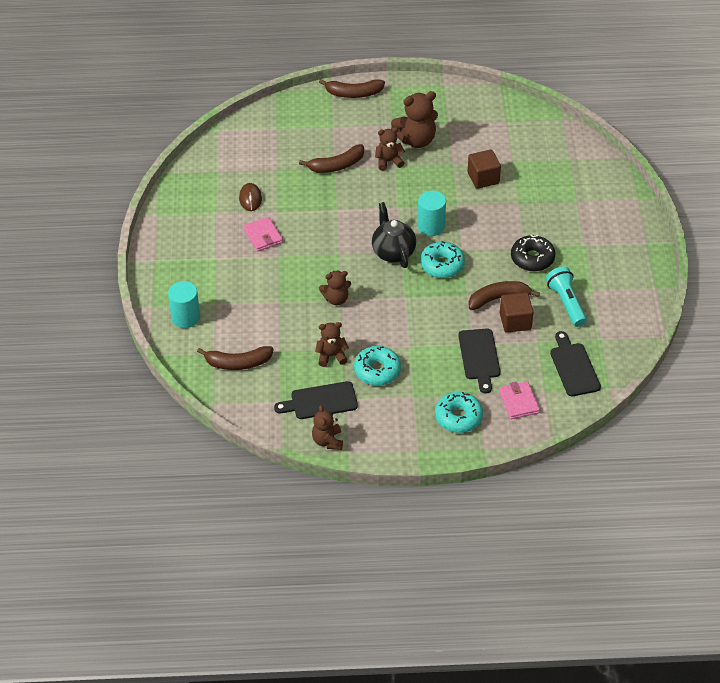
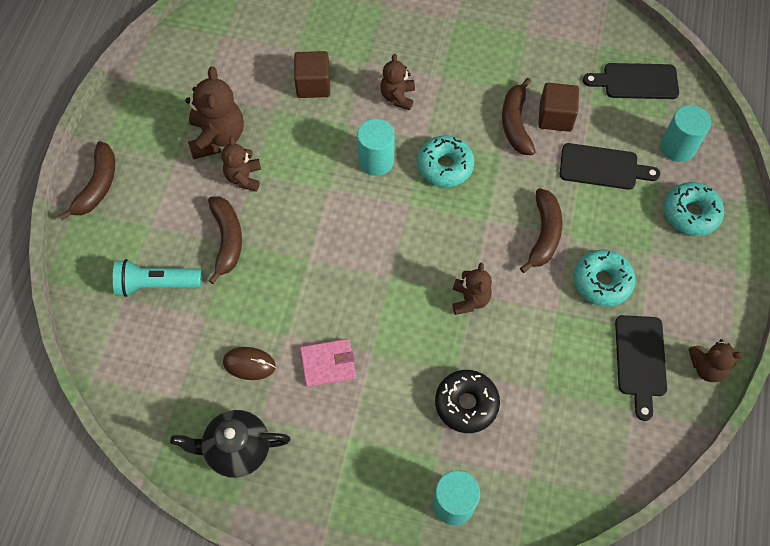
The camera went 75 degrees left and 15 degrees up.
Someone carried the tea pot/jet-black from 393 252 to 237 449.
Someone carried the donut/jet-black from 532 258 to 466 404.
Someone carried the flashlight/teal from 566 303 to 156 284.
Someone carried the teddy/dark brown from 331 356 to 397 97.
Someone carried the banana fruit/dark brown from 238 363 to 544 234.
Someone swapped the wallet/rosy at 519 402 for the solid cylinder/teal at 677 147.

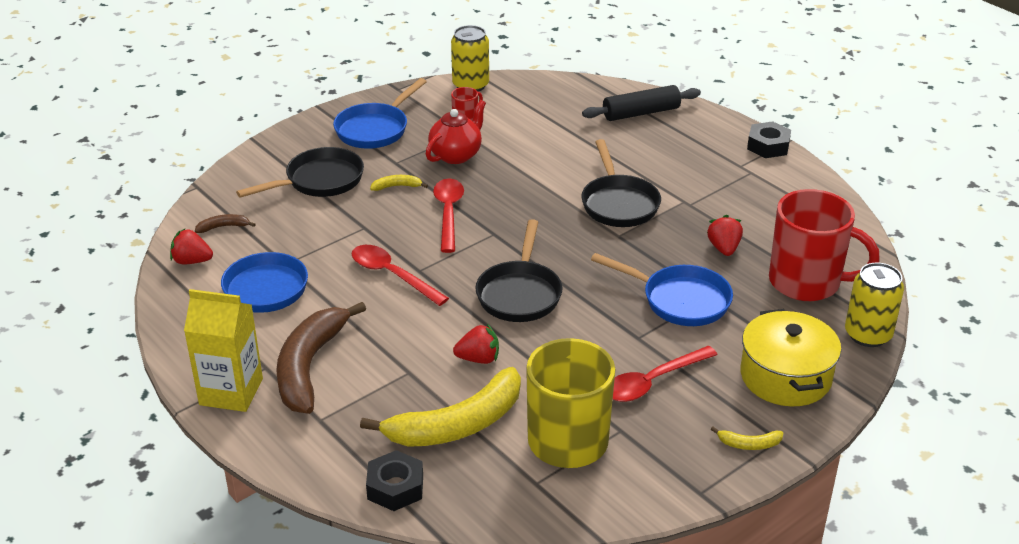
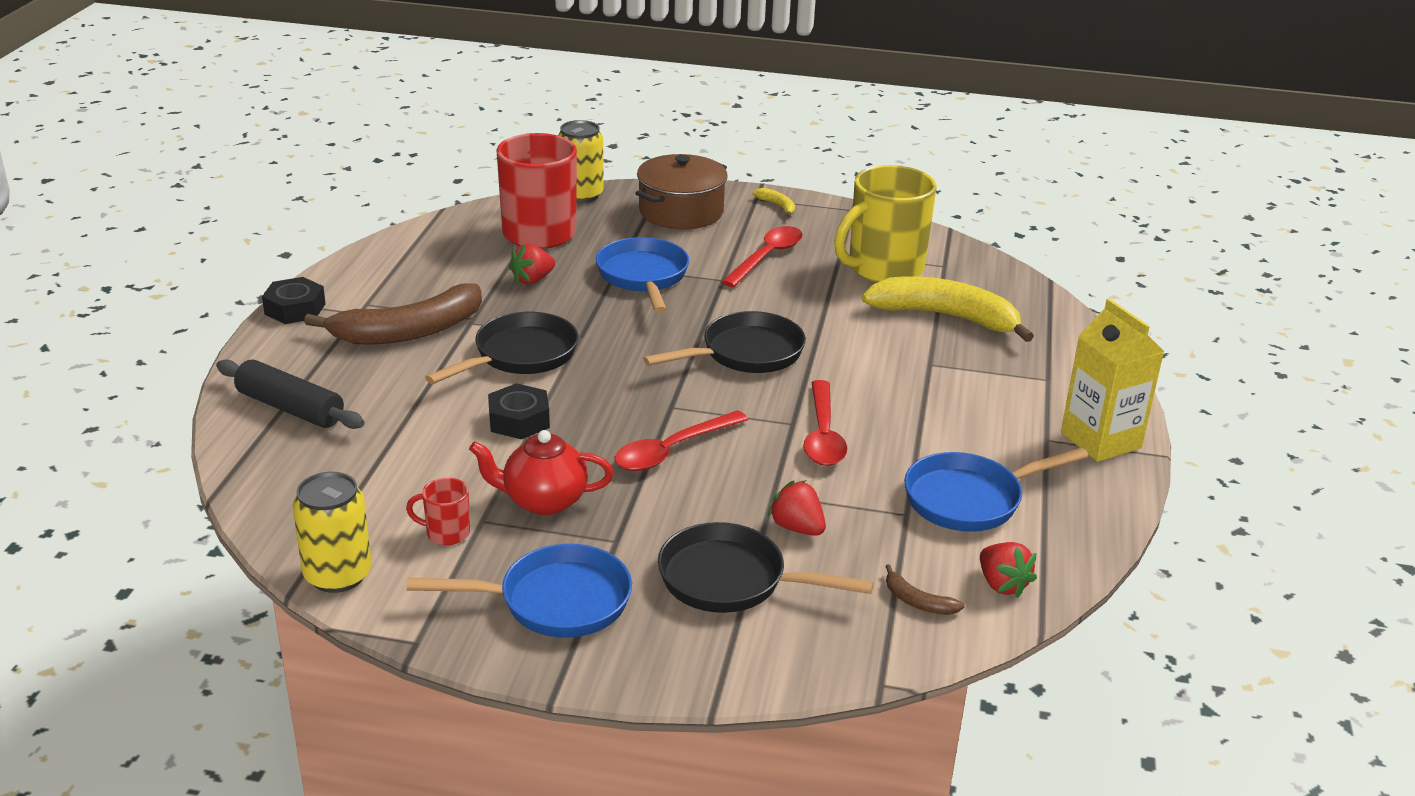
The camera went 130 degrees left and 5 degrees down.
Someone took away the banana fruit/bright yellow at 397 186.
Someone carried the banana fruit/dark brown from 310 366 to 408 331.
Someone repainted the cooking pot/bright yellow at 785 376, which became the cooking pot/dark brown at 681 212.
Someone carried the strawberry/crimson from 478 359 to 797 528.
Someone rotated the spoon/crimson at 653 381 by 75 degrees counterclockwise.
Someone carried the nut/jet-black from 395 487 to 519 420.

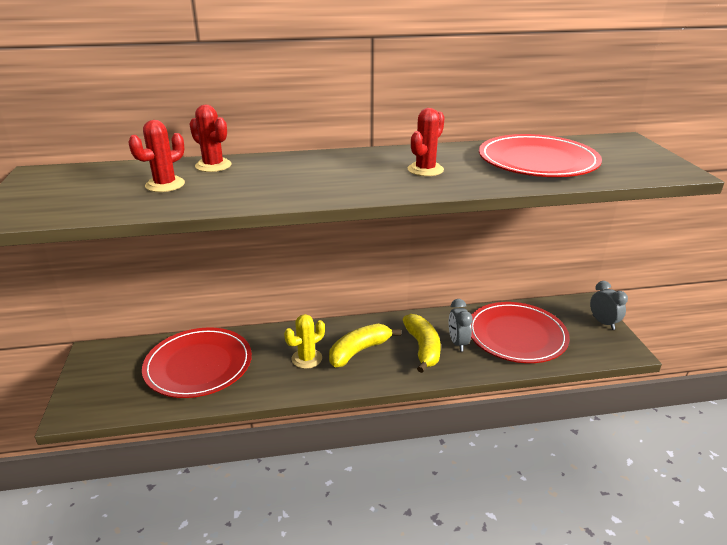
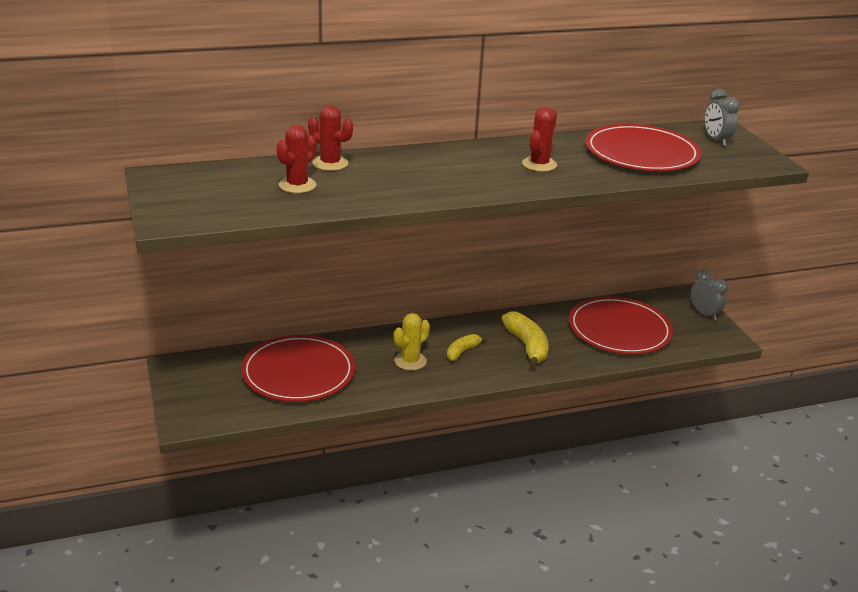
The camera went 10 degrees left and 0 degrees up.
Someone carried the clock/ash-grey from 458 343 to 716 140.
Someone scaled the banana fruit/bright yellow at 359 351 by 0.60.

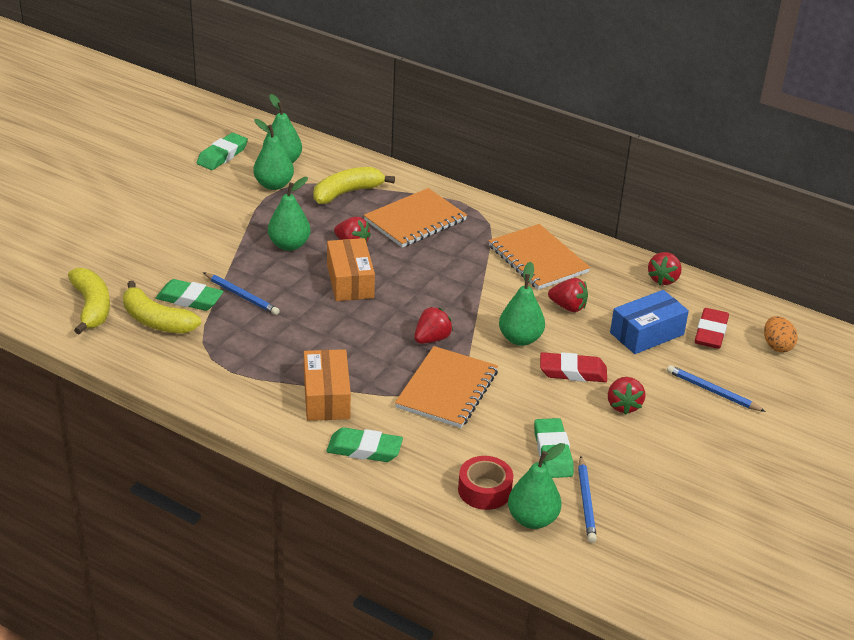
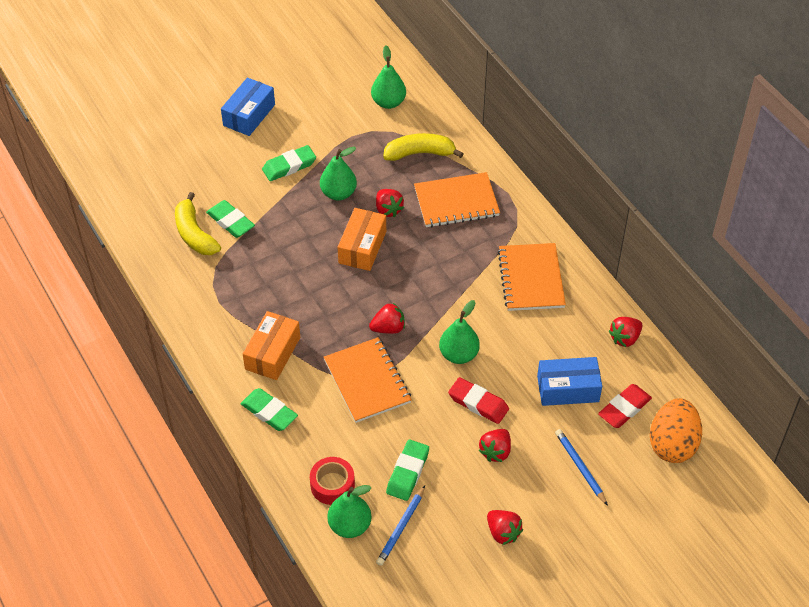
The camera went 30 degrees right and 15 degrees up.
Someone took away the pear/emerald at 274 185.
Someone carried the pencil eraser/emerald from 222 155 to 289 166.
Someone took away the banana fruit/bright yellow at 92 307.
Someone took away the pencil/royal blue at 241 296.
Someone carried the strawberry/crimson from 568 307 to 503 533.
Someone scaled the toy egg/bright orange at 777 346 by 1.78.
Someone rotated the notepad/bright orange at 447 389 by 75 degrees counterclockwise.
Someone put down the box/royal blue at 249 115.

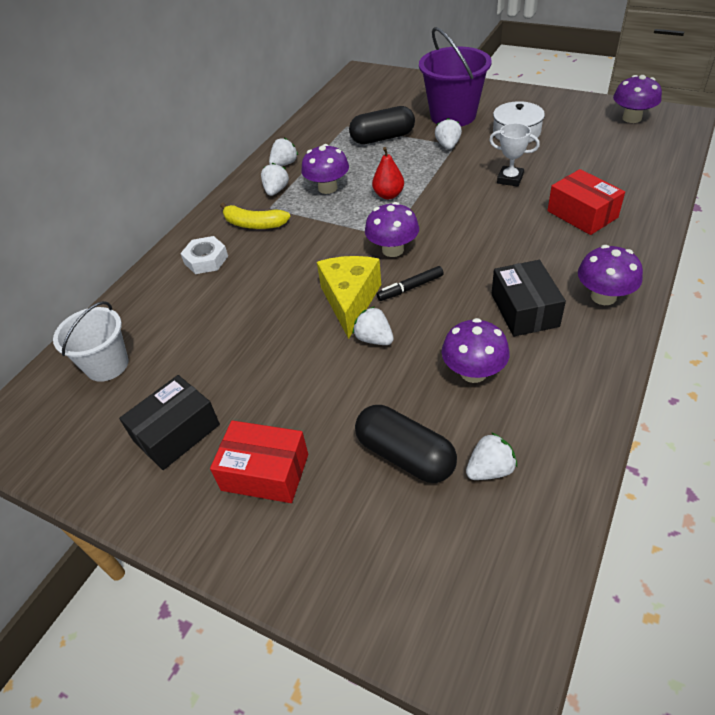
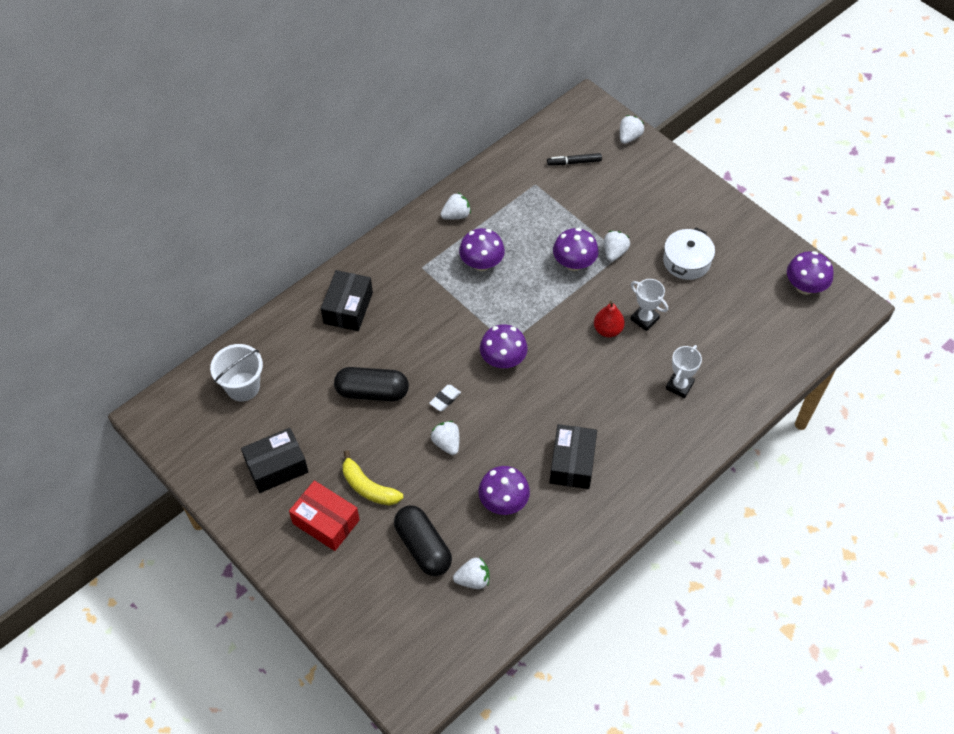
The camera went 15 degrees right and 10 degrees up.
Someone took away the sand bucket/purple at 453 116.
Someone carried the pill shape/jet-black from 382 138 to 372 392.
Someone carried the pear/crimson from 388 195 to 607 330.
Someone carried the strawberry/pure white from 276 190 to 629 137.
Someone swapped the box/crimson at 582 214 for the award cup/pure white at 679 386.
Someone carried the banana fruit/bright yellow from 254 224 to 368 487.
Someone swapped the nut/pure white at 206 260 for the box/jet-black at 348 308.
Someone carried the mushroom/purple from 603 296 to 574 263.
Someone swapped the piece of cheese/bright yellow at 350 301 for the pencil eraser/pure white at 445 399.
Someone carried the felt pen/jet-black from 410 288 to 574 162.

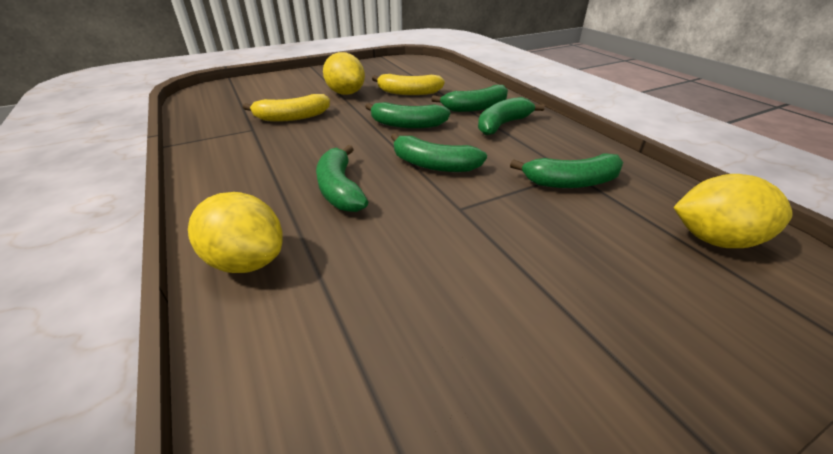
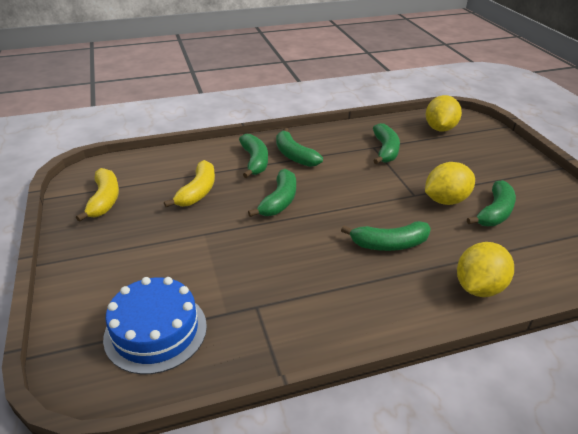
The camera went 80 degrees left and 0 degrees up.
Someone carried the citrus fruit/bright yellow from 346 93 to 445 200.
Someone carried the banana fruit/bright yellow from 292 117 to 104 200.
Someone carried the banana fruit/emerald from 433 165 to 495 212.
Someone put down the gateau/royal blue at 155 331.

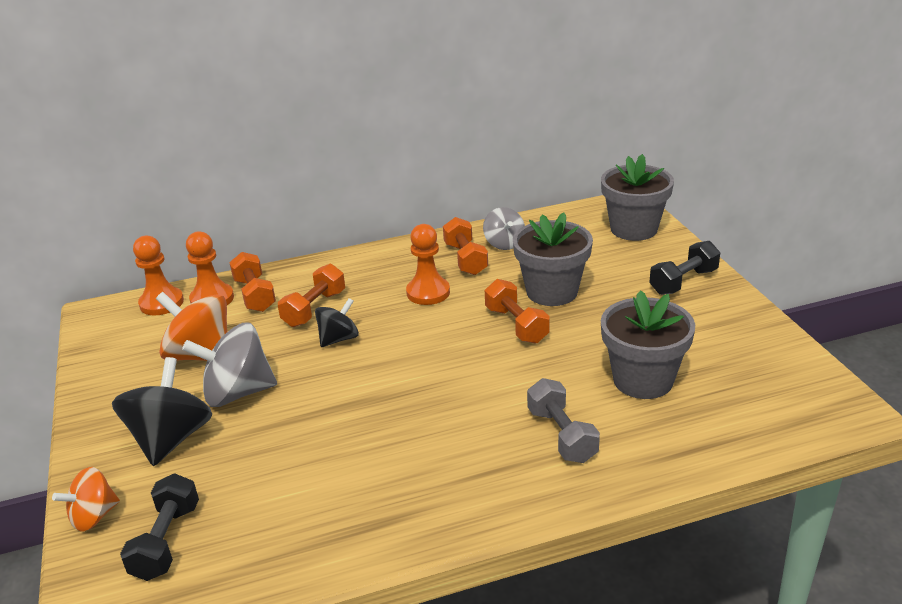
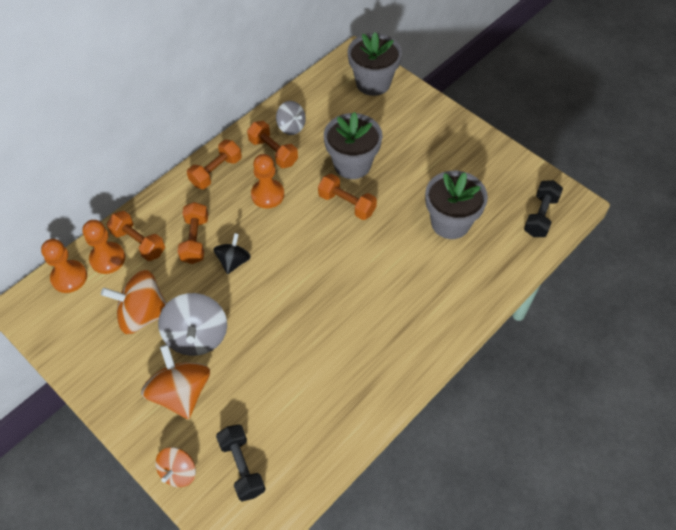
The camera went 30 degrees left and 25 degrees up.
Someone carried the hand weight/jet-black from 683 282 to 540 216.
Someone rotated the spinning top/ash-grey at 237 393 by 60 degrees counterclockwise.
Someone repainted the spinning top/jet-black at 171 439, which became the spinning top/bright orange at 181 393.
Someone took away the hand weight/ash-grey at 561 435.
Someone put down the hand weight/bright orange at 216 172.

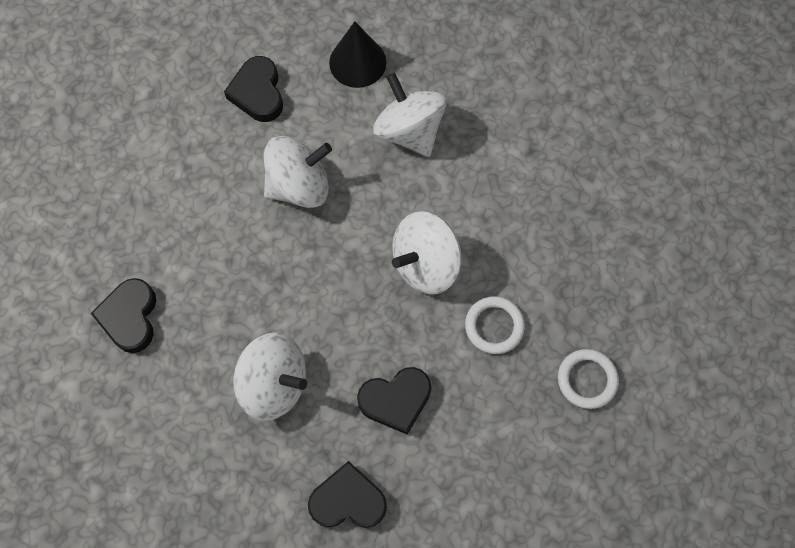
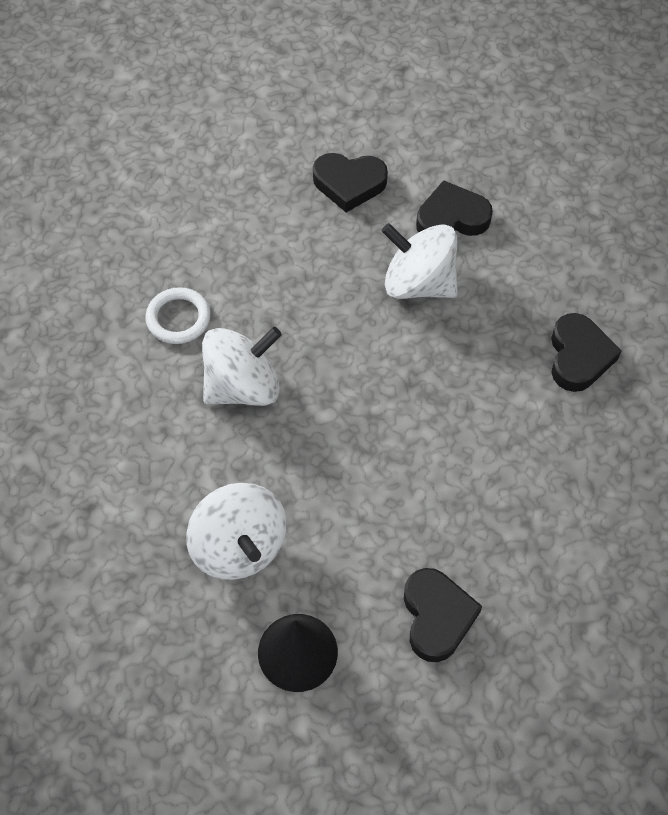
The camera went 175 degrees left and 10 degrees down.
Someone took away the spinning top/pure white at 299 185.
Someone took away the torus/pure white at 587 379.
Someone carried the heart/jet-black from 396 400 to 451 218.

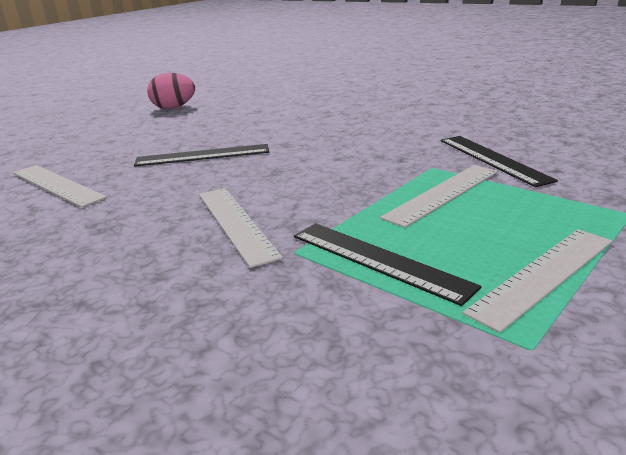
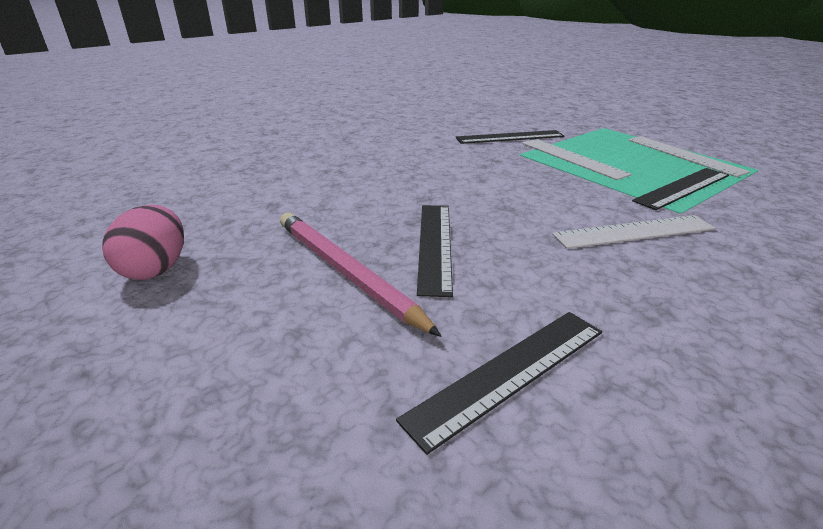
The camera went 80 degrees left and 5 degrees up.
Someone repainted the straightedge/pure white at 57 185, which became the straightedge/jet-black at 509 372.
Someone put down the pencil/rosy at 346 272.

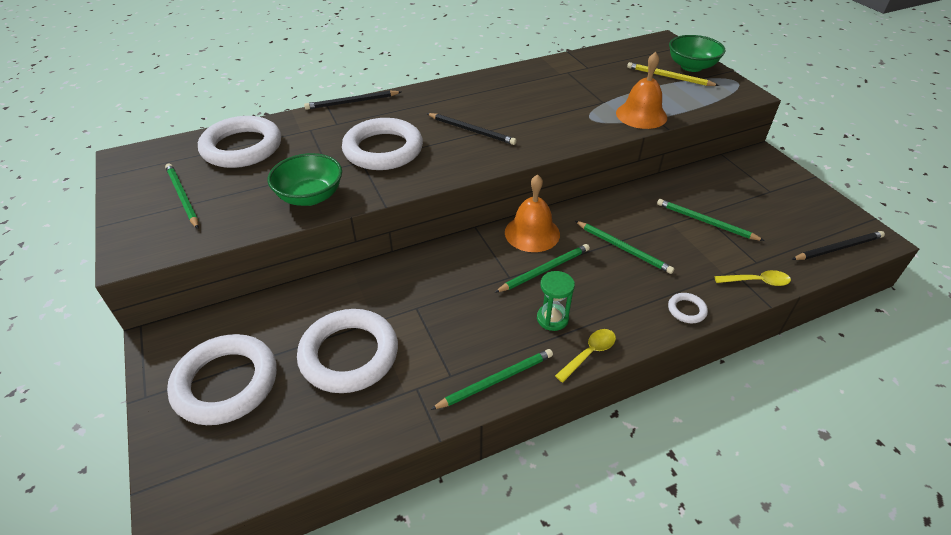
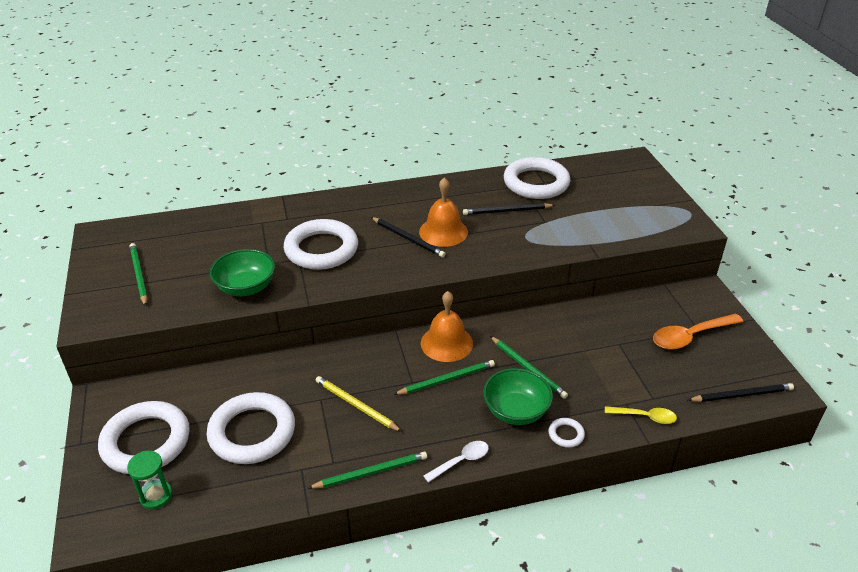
The camera went 10 degrees right and 5 degrees down.
Someone carried the deep dish/emerald from 691 66 to 516 411.
Someone carried the hand bell/bright orange from 641 115 to 443 232.
Someone carried the pencil/bright yellow from 669 77 to 356 405.
Someone carried the pencil/jet-black from 352 102 to 506 211.
Someone carried the torus/pure white from 242 147 to 536 183.
Someone took away the pencil/emerald at 705 222.
Someone carried the sandglass/emerald from 552 318 to 156 496.
Someone repainted the spoon/bright yellow at 589 353, which became the spoon/pure white at 461 461.
Someone put down the spoon/bright orange at 690 336.

